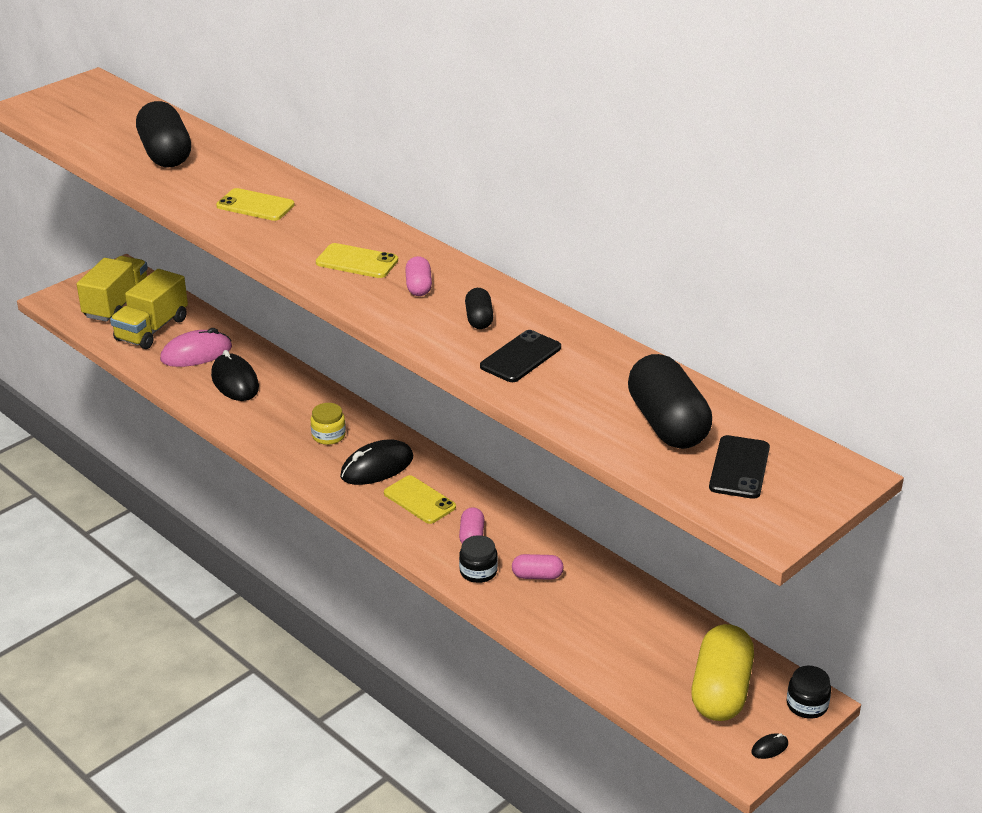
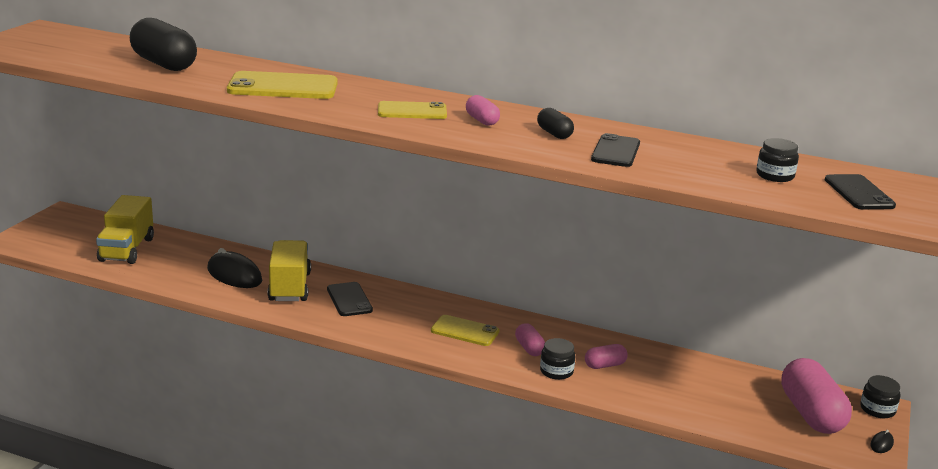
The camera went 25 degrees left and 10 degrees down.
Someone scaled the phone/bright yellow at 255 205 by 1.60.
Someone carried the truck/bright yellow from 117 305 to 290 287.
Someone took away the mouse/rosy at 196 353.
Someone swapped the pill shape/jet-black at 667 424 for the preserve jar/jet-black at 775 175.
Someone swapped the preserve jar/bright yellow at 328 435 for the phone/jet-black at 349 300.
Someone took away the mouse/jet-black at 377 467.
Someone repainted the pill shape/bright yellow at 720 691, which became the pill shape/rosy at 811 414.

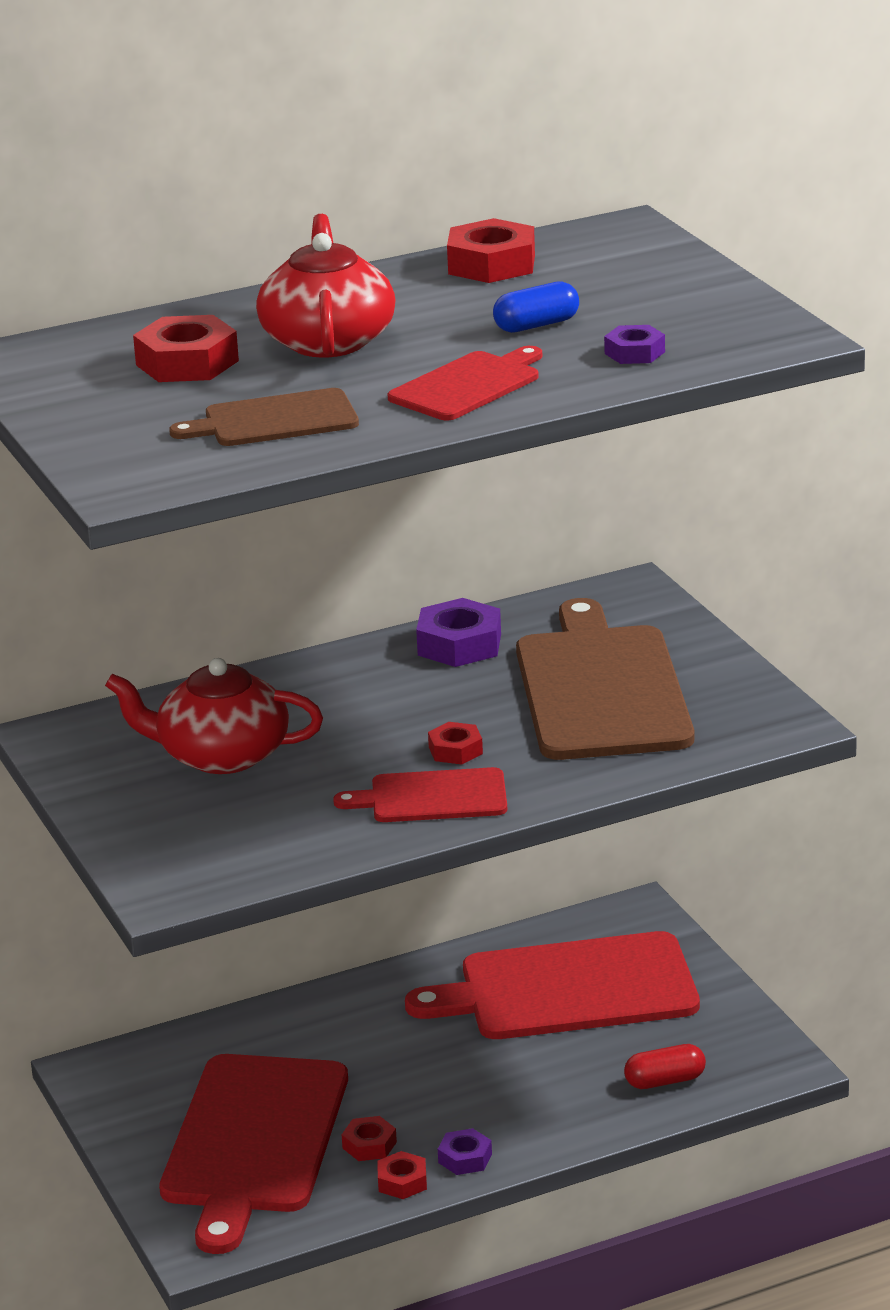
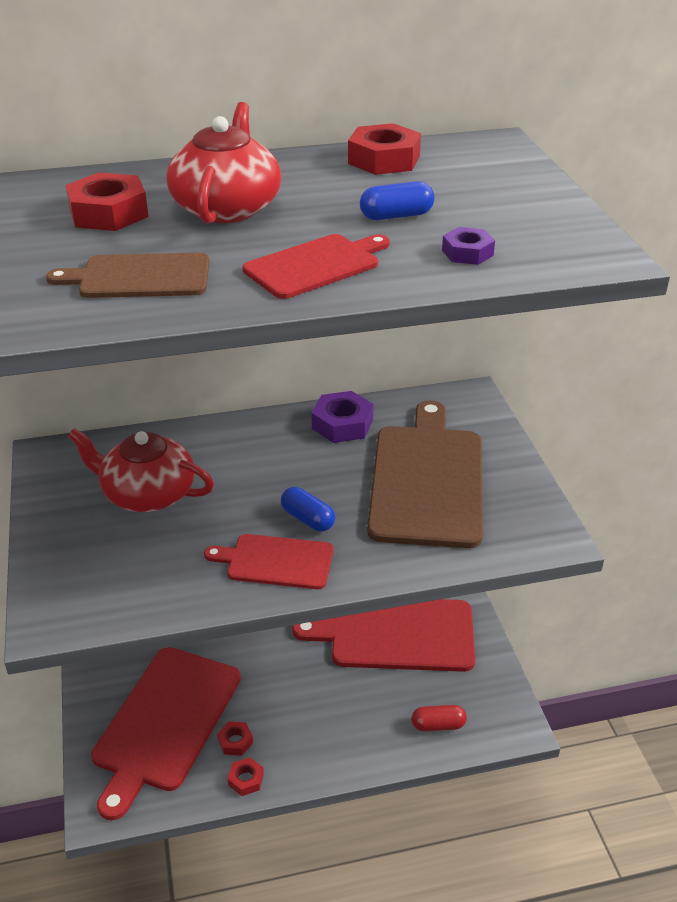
The camera went 10 degrees right and 10 degrees up.
Someone swapped the nut/crimson at 455 750 for the pill shape/royal blue at 308 519.
Someone took away the nut/purple at 465 1158.

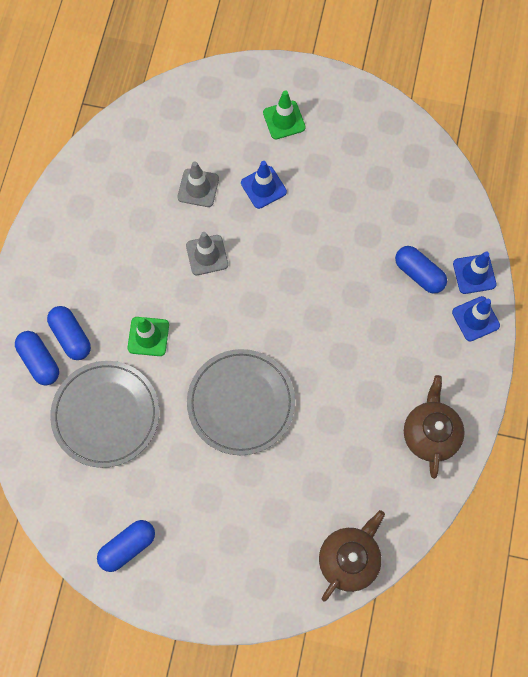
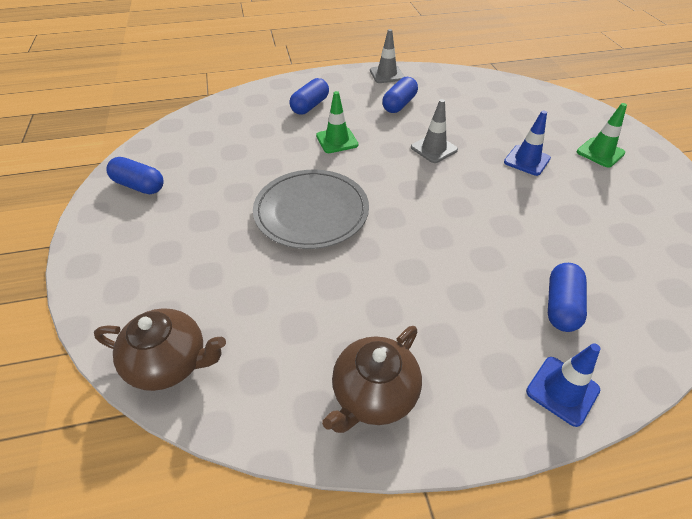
The camera went 65 degrees right and 25 degrees down.
Someone carried the traffic cone/ash-grey from 198 188 to 386 74.
Someone took away the traffic cone/royal blue at 474 274.
Someone carried the pill shape/royal blue from 39 361 to 399 104.
Someone took away the flat dish/ash-grey at 106 414.
Someone rotated the tea pot/dark brown at 430 433 by 150 degrees clockwise.

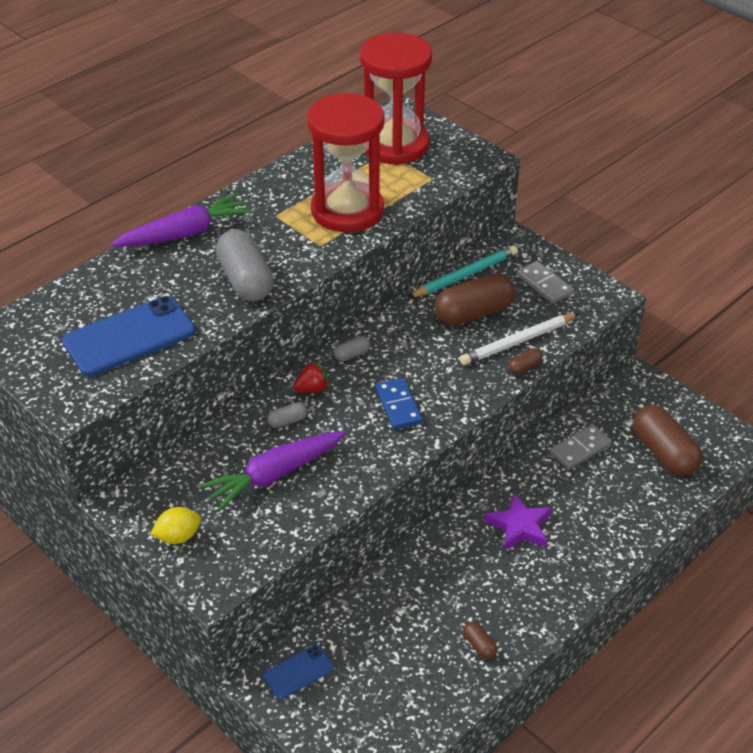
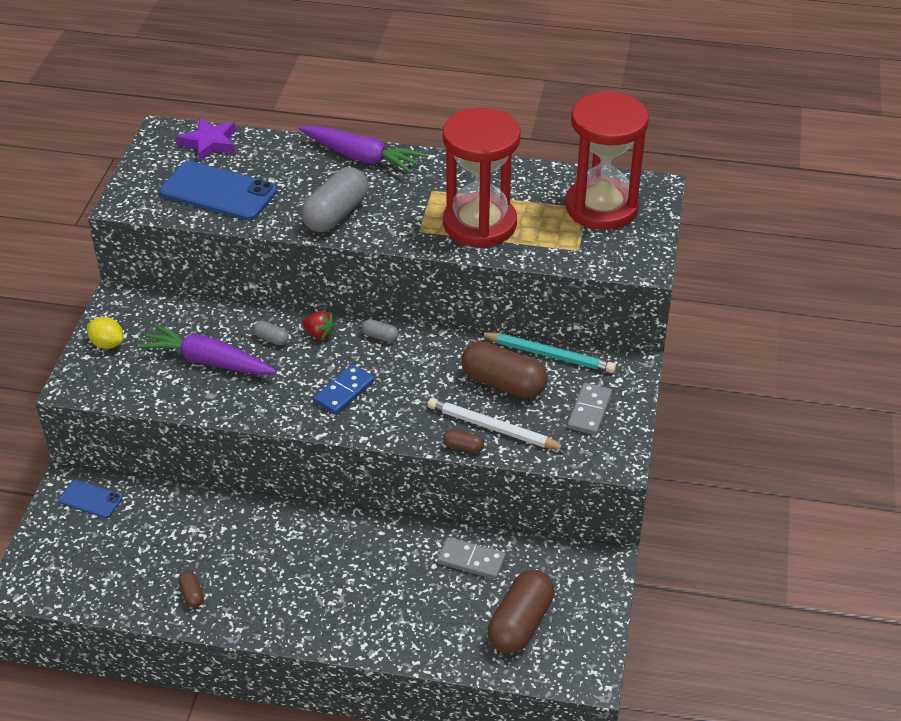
The camera went 55 degrees right and 0 degrees up.
Someone carried the five-pointed star/purple from 519 526 to 209 143.
Someone rotated the pill shape/dark brown at 479 645 by 45 degrees counterclockwise.

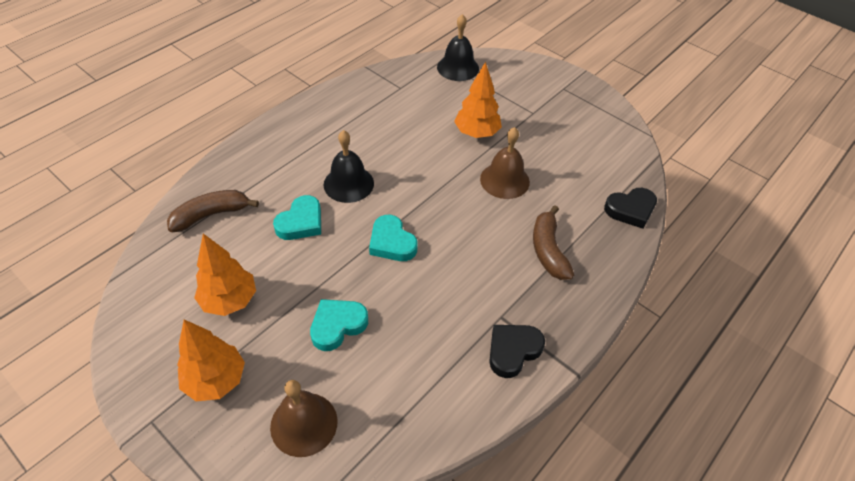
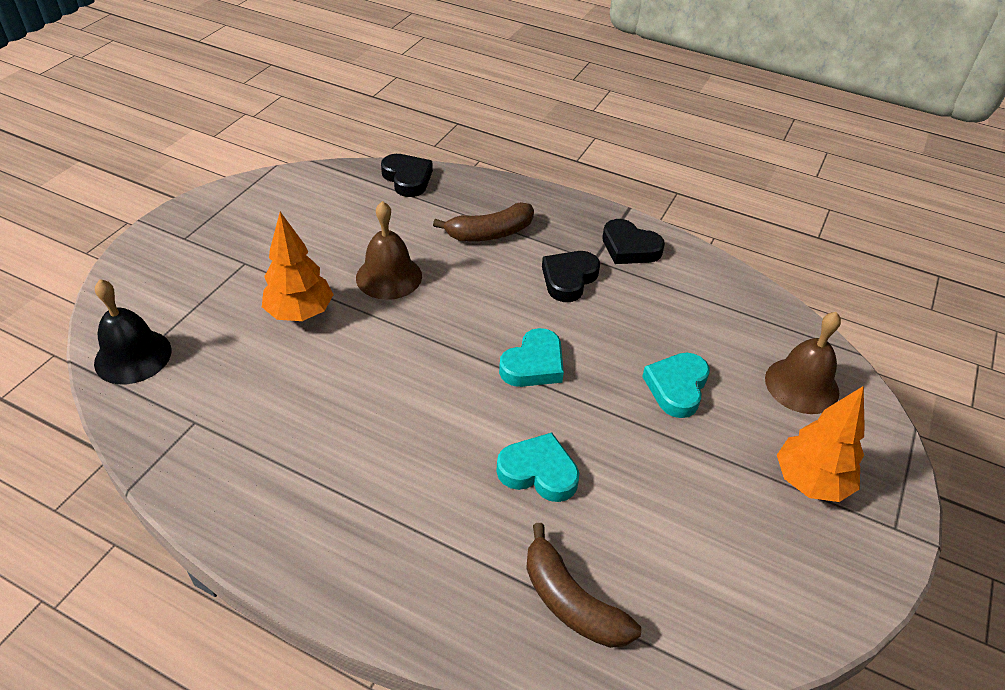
The camera went 105 degrees left and 5 degrees down.
Someone took away the hand bell/jet-black at 348 184.
Someone took away the toy tree/bright orange at 230 300.
Someone rotated the heart/teal at 337 325 by 75 degrees clockwise.
Someone put down the heart/jet-black at 569 279.

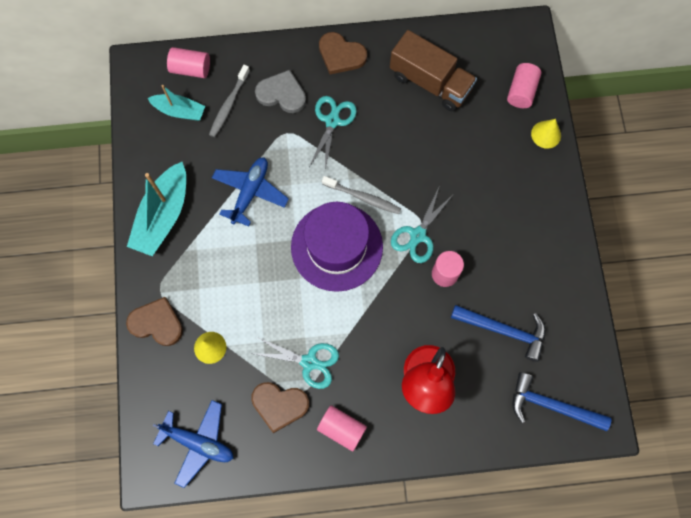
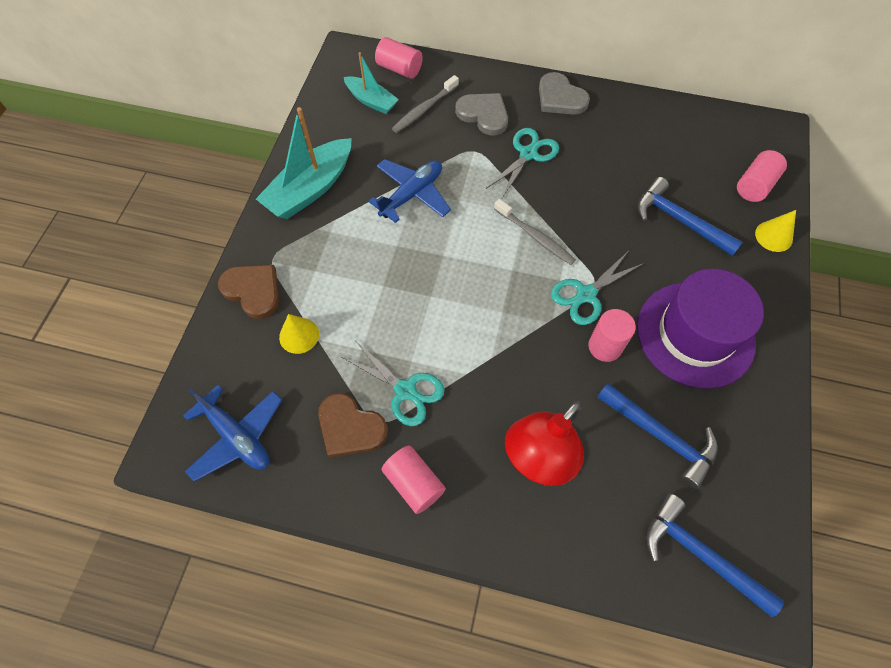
The camera went 20 degrees right and 10 degrees down.
Someone took away the truck/dark brown at 430 82.
Someone repainted the heart/dark brown at 341 55, which became the heart/ash-grey at 560 98.
Someone carried the tall hat/purple from 336 246 to 695 334.
Someone put down the hammer/royal blue at 679 220.

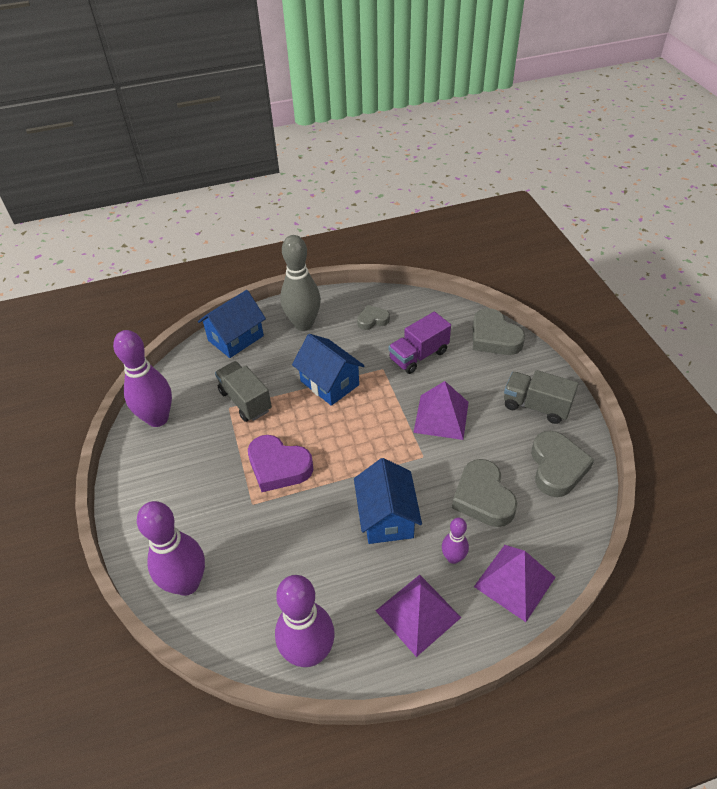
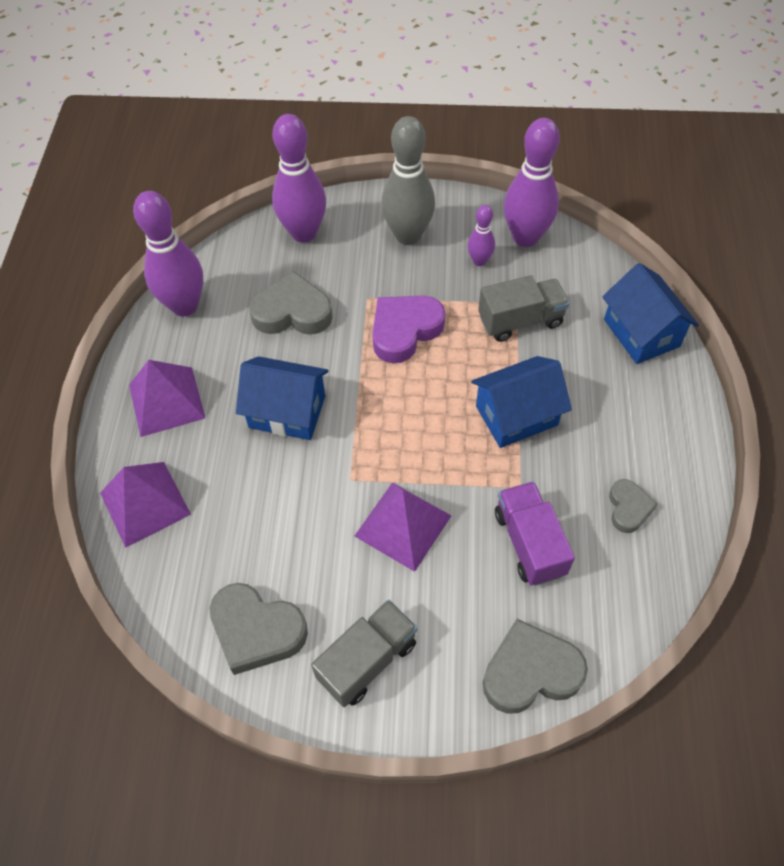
The camera went 110 degrees right and 10 degrees up.
Someone carried the bowling pin/ash-grey from 303 324 to 408 235.
Someone carried the heart/ash-grey from 483 497 to 292 312.
Someone carried the bowling pin/purple from 453 558 to 479 261.

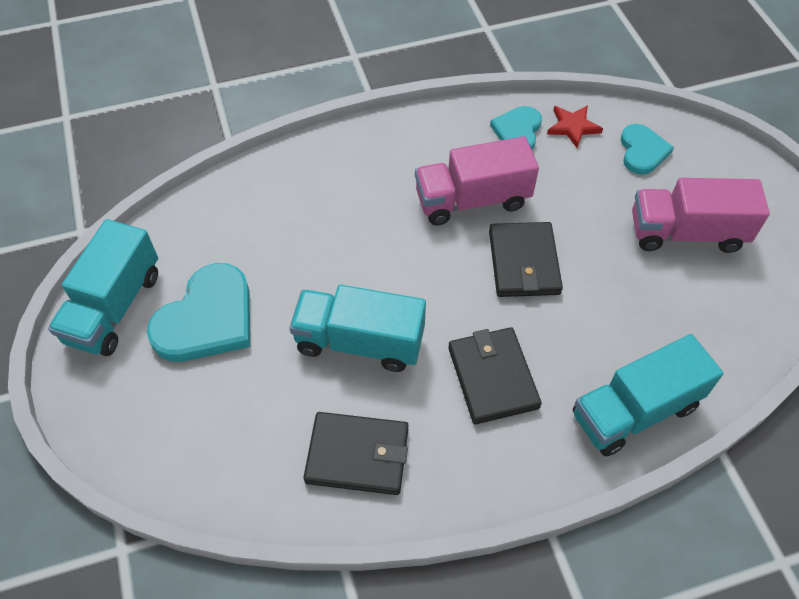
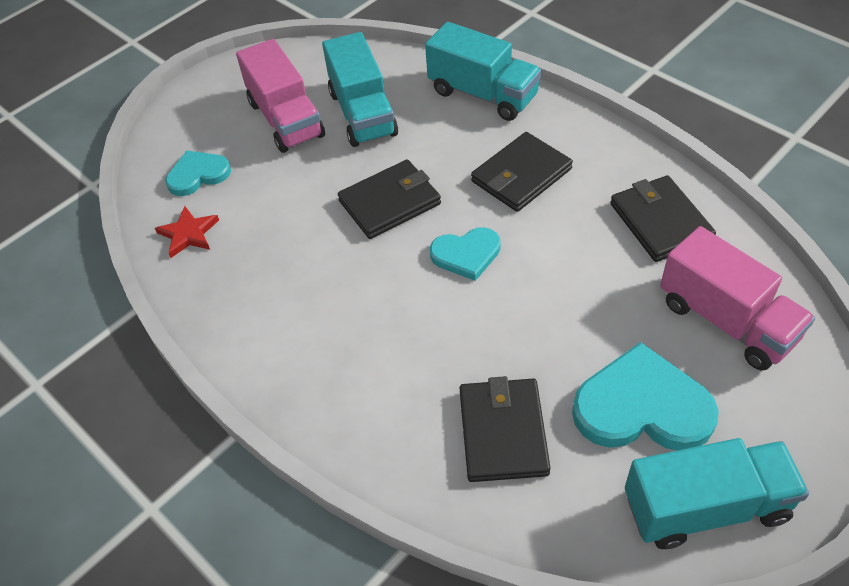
The camera went 115 degrees left and 5 degrees down.
Someone carried the heart/teal from 517 131 to 466 254.
Someone carried the truck/rosy from 472 200 to 726 320.
Someone carried the truck/teal from 359 342 to 362 113.
Someone put down the wallet/jet-black at 503 432.

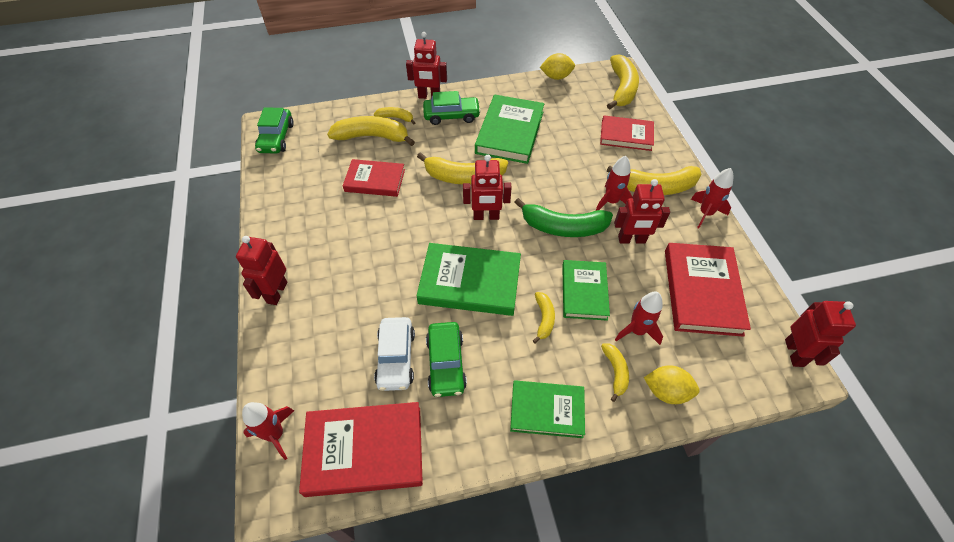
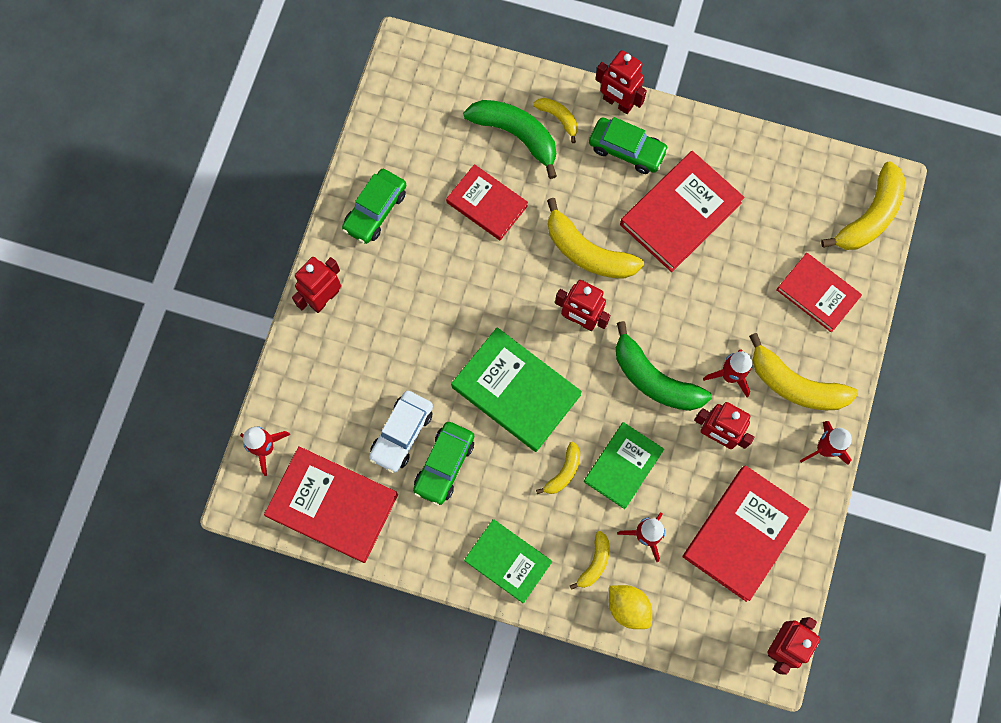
The camera went 30 degrees right and 20 degrees up.
Someone took away the citrus fruit/bright yellow at 556 77.
Someone repainted the hardback/emerald at 510 132, which became the hardback/crimson at 680 213.
Someone carried the automobile/emerald from 276 137 to 375 210.
Someone repainted the banana fruit/bright yellow at 372 136, which became the banana fruit/emerald at 516 135.

